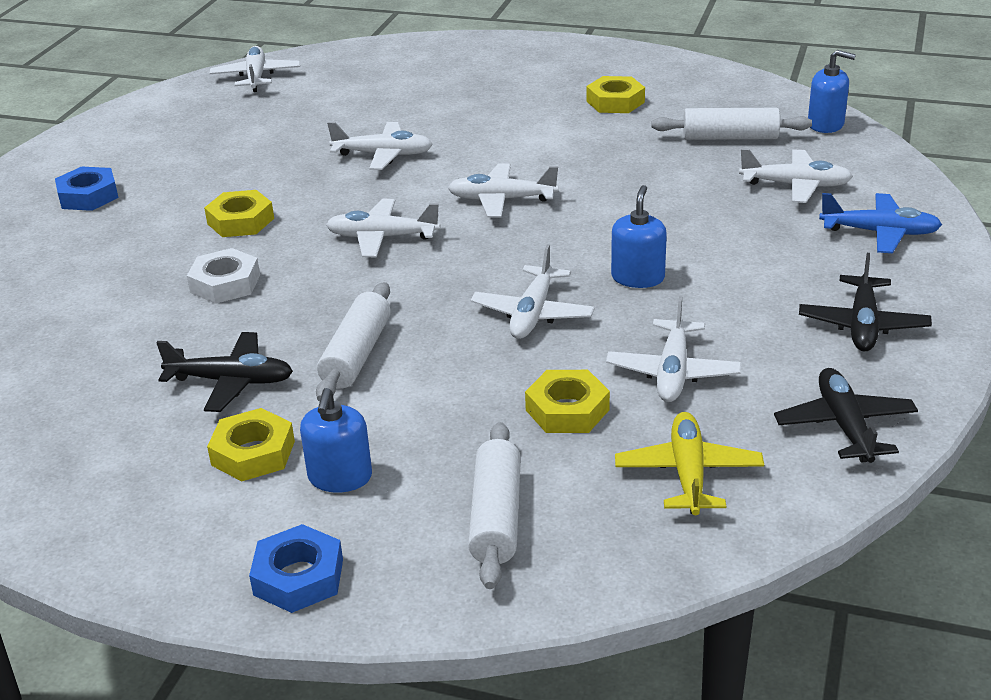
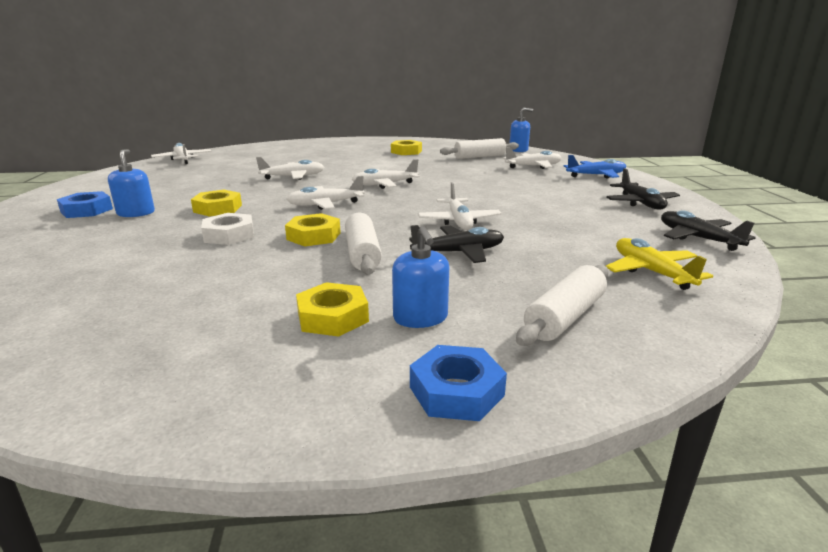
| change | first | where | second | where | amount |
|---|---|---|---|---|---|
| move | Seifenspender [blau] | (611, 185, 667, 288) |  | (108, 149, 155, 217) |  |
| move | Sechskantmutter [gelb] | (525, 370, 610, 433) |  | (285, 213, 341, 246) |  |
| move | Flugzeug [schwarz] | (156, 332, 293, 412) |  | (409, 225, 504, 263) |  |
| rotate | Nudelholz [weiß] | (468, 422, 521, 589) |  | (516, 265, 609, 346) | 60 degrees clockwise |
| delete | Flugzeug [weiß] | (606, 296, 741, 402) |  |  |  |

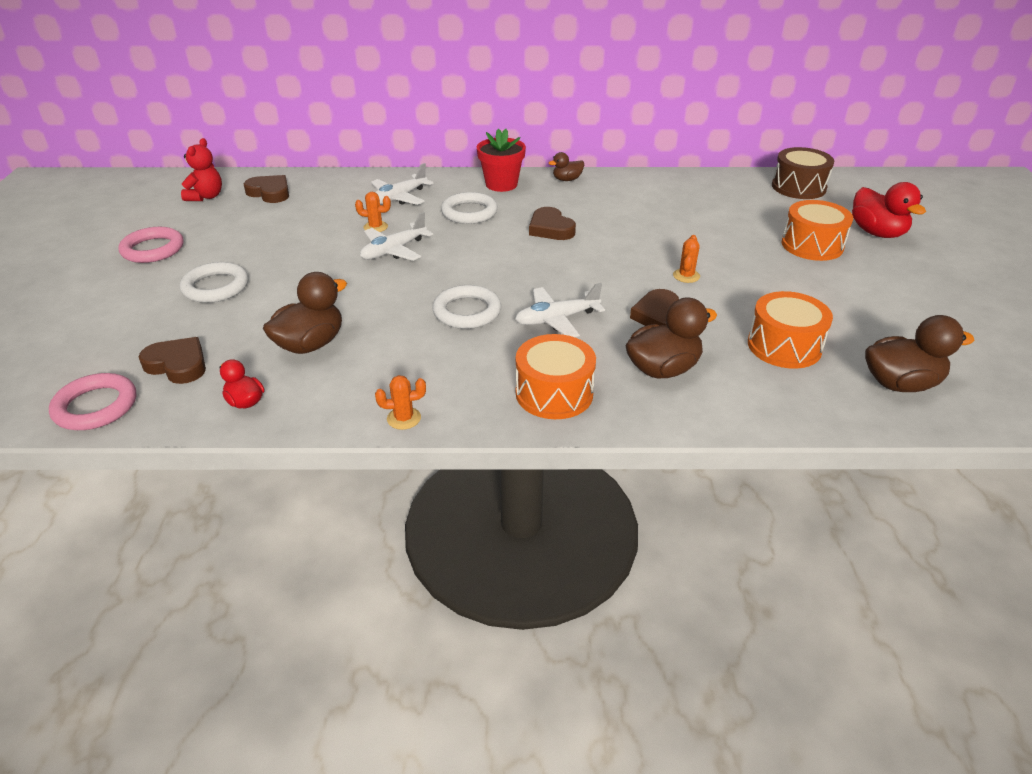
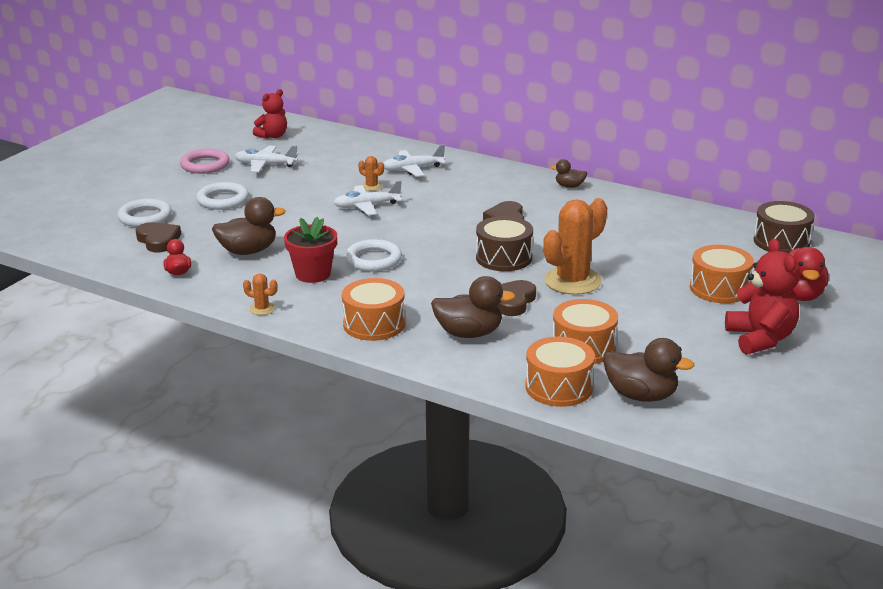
| change | first | where | second | where | amount |
|---|---|---|---|---|---|
| move | Ring [weiß] | (441, 192, 498, 224) |  | (117, 198, 172, 227) |  |
| move | Flugzeug [weiß] | (515, 283, 605, 337) |  | (235, 146, 298, 172) |  |
| move | Blumentopf [rot] | (477, 129, 526, 192) |  | (284, 217, 337, 283) |  |
| insert |  |  | Trommel [braun] | (476, 216, 533, 271) |  |
| insert |  |  | Trommel [orange] | (525, 337, 595, 407) |  |
| resize | Kaktus [orange] | (673, 235, 700, 283) |  | (543, 198, 607, 295) | x2.32 |
| insert |  |  | Teddybär [rot] | (725, 239, 800, 355) |  |
| delete | Ring [rosa] | (49, 373, 136, 430) |  |  |  |
| delete | Herz [braun] | (244, 175, 289, 203) |  |  |  |

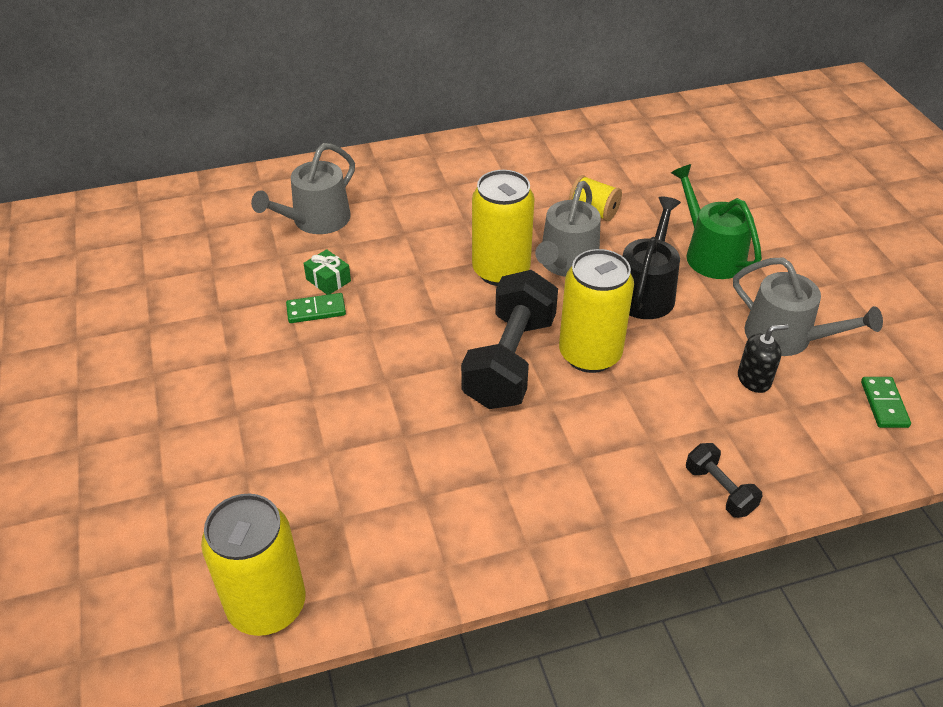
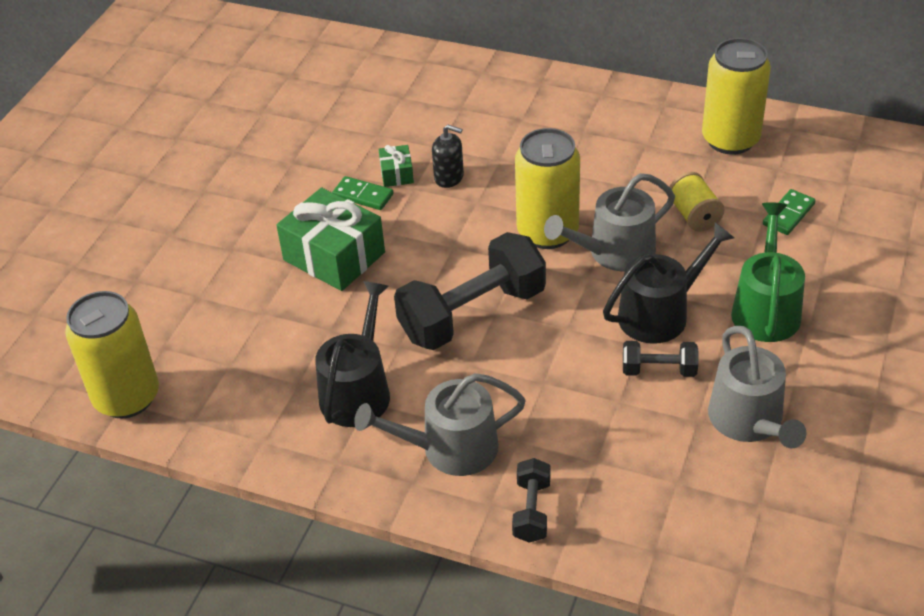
| change | first | where | second | where | amount |
|---|---|---|---|---|---|
| insert |  |  | Geschenk [grün] | (276, 188, 385, 291) |  |
| insert |  |  | Gießkanne [schwarz] | (315, 281, 390, 427) |  |
| move | Gießkanne [grau] | (251, 143, 355, 234) |  | (354, 373, 526, 476) |  |
| move | Seifenspender [schwarz] | (738, 324, 789, 393) |  | (432, 125, 464, 188) |  |
| insert |  |  | Hantel [schwarz] | (623, 341, 698, 377) |  |
| move | Dose [gelb] | (559, 249, 634, 373) |  | (702, 38, 771, 155) |  |
| move | Dominostein [grün] | (861, 377, 911, 428) |  | (763, 189, 816, 235) |  |

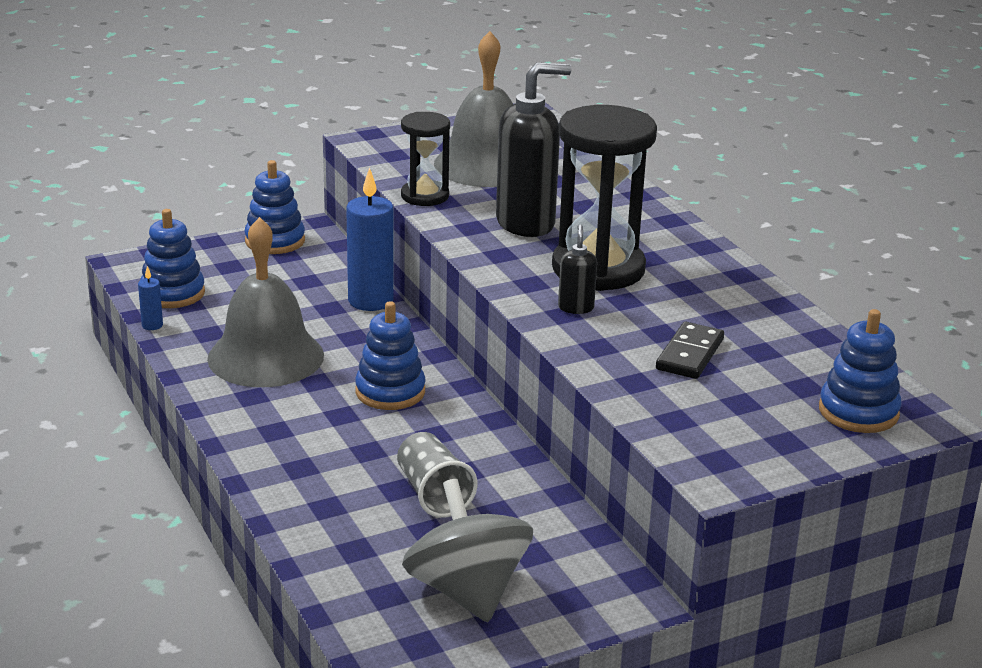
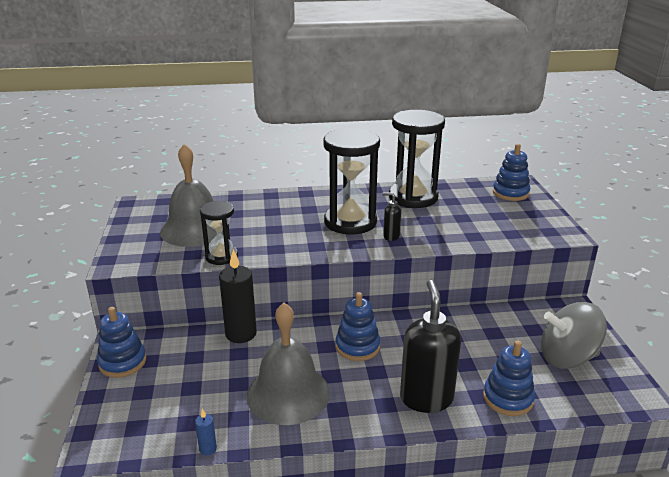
| change | first | where | second | where | amount |
|---|---|---|---|---|---|
| recolor | Kerze [blau] | (346, 167, 394, 311) | Kerze [schwarz] | (219, 249, 257, 343) |  |
| insert |  |  | Sanduhr [schwarz] | (389, 110, 445, 208) |  |
| move | Seifenspender [schwarz] | (496, 63, 571, 237) |  | (400, 280, 461, 413) |  |
| move | Stapelspielzeug [blau] | (140, 209, 205, 308) |  | (483, 340, 535, 416) |  |
| delete | Becher [grau] | (397, 432, 478, 518) |  |  |  |
| delete | Dominostein [schwarz] | (656, 322, 724, 379) |  |  |  |

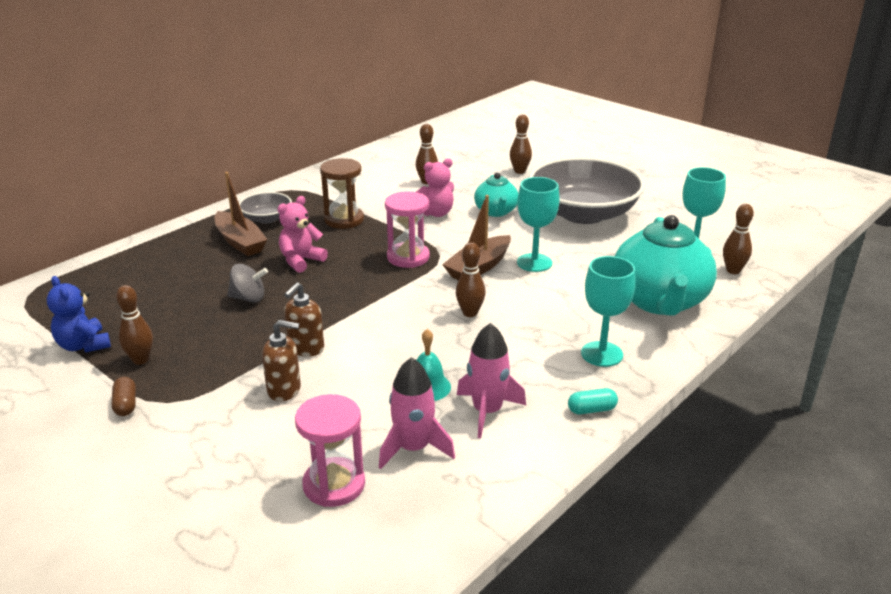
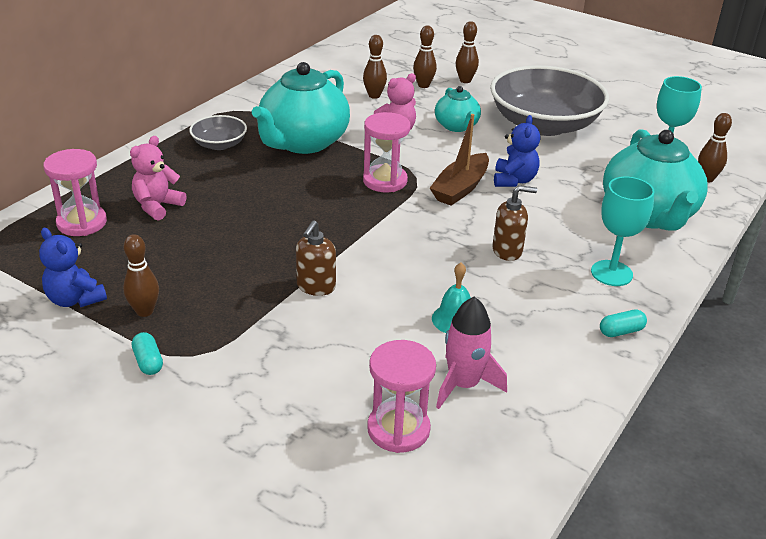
| change | first | where | second | where | amount |
|---|---|---|---|---|---|
| insert |  |  | Sanduhr [rosa] | (43, 149, 107, 236) |  |
| move | Teddybär [rosa] | (278, 196, 328, 273) |  | (130, 136, 187, 221) |  |
| recolor | Kapsel [braun] | (112, 377, 136, 416) | Kapsel [türkis] | (132, 332, 163, 375) |  |
| replace | Sanduhr [braun] | (320, 158, 364, 229) | Teekanne [türkis] | (252, 62, 350, 154) |  |
| move | Bowlingkegel [braun] | (456, 242, 486, 317) |  | (413, 26, 437, 88) |  |
| move | Seifenspender [braun] | (262, 320, 301, 401) |  | (492, 185, 537, 261) |  |
| replace | Kelch [türkis] | (517, 177, 560, 272) | Teddybär [blau] | (494, 115, 540, 187) |  |
| delete | Boot [braun] | (214, 172, 268, 256) |  |  |  |
| delete | Kreisel [grau] | (227, 264, 268, 303) |  |  |  |
| delete | Rakete [rosa] | (457, 323, 526, 438) |  |  |  |

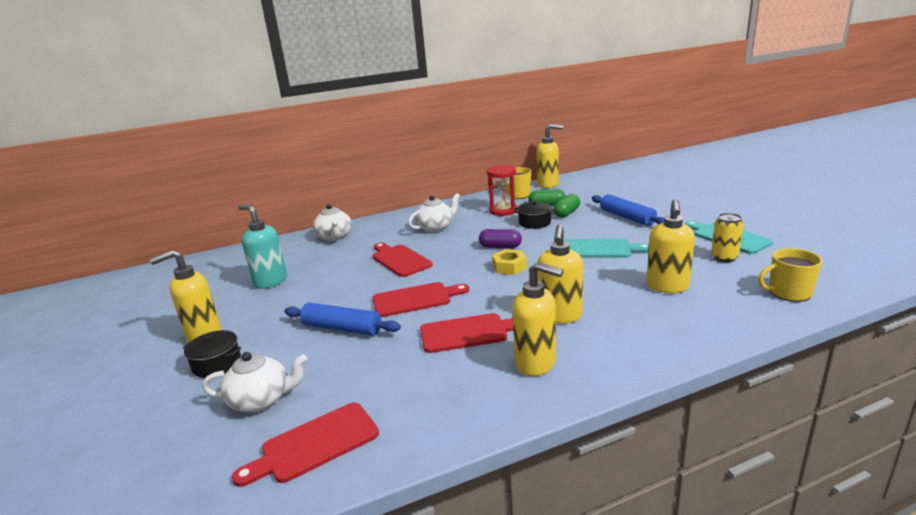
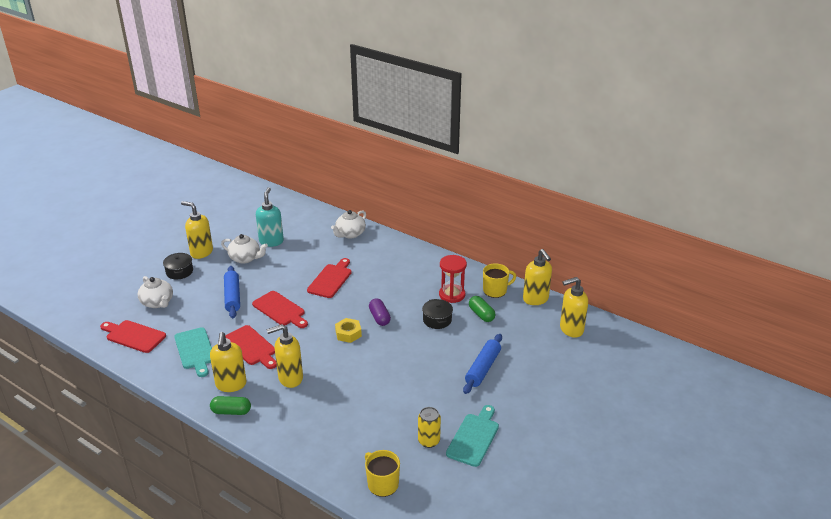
| change | first | where | second | where | amount |
|---|---|---|---|---|---|
| move | Schneidebrett [türkis] | (564, 239, 649, 258) |  | (174, 327, 212, 377) |  |
| move | Kapsel [grün] | (554, 194, 580, 218) |  | (210, 396, 251, 415) |  |
| move | Teekanne [weiß] | (408, 193, 460, 232) |  | (221, 234, 268, 264) |  |
| move | Seifenspender [gelb] | (646, 199, 695, 293) |  | (560, 277, 588, 338) |  |

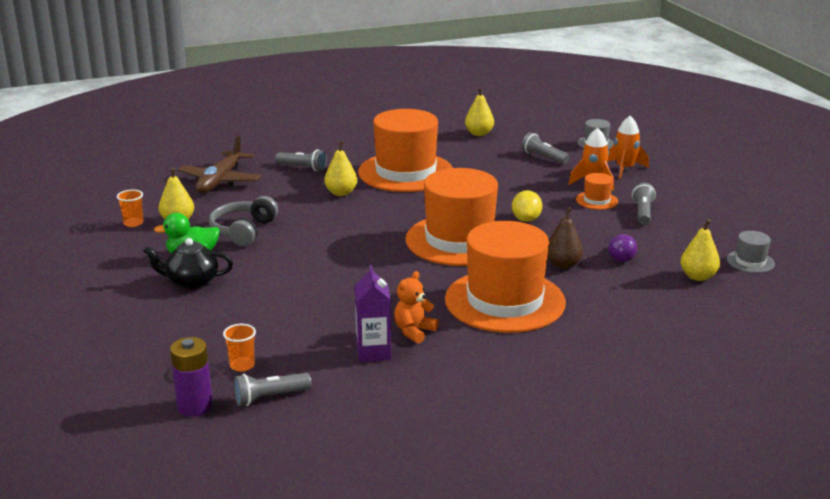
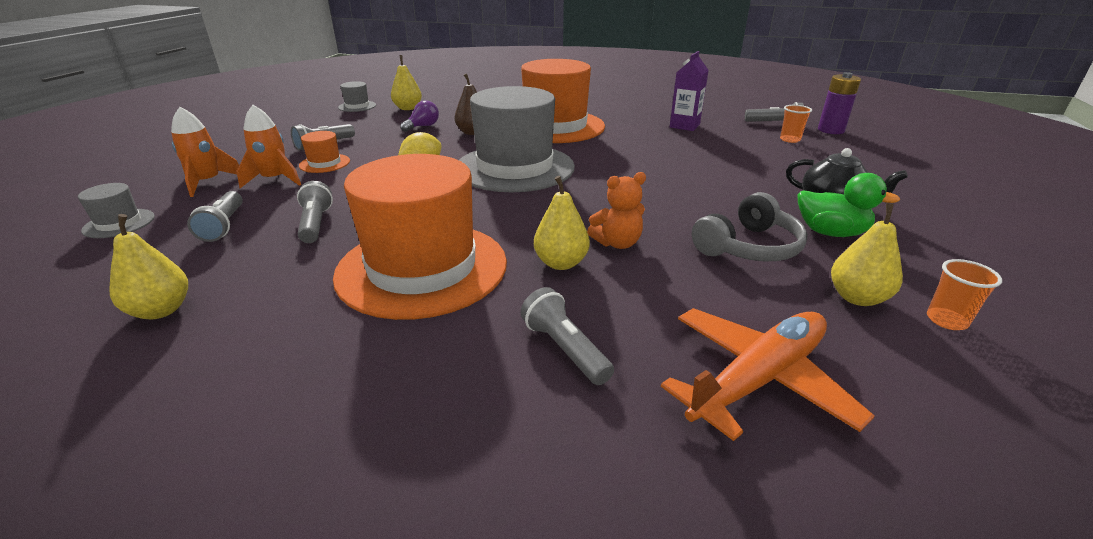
| change | first | where | second | where | amount |
|---|---|---|---|---|---|
| insert |  |  | Taschenlampe [grau] | (297, 181, 333, 243) |  |
| recolor | Hut [orange] | (405, 168, 498, 266) | Hut [grau] | (459, 86, 575, 192) |  |
| move | Teddybär [orange] | (394, 271, 438, 344) |  | (587, 172, 646, 249) |  |
| recolor | Flugzeug [braun] | (178, 135, 261, 193) | Flugzeug [orange] | (661, 308, 874, 441) |  |

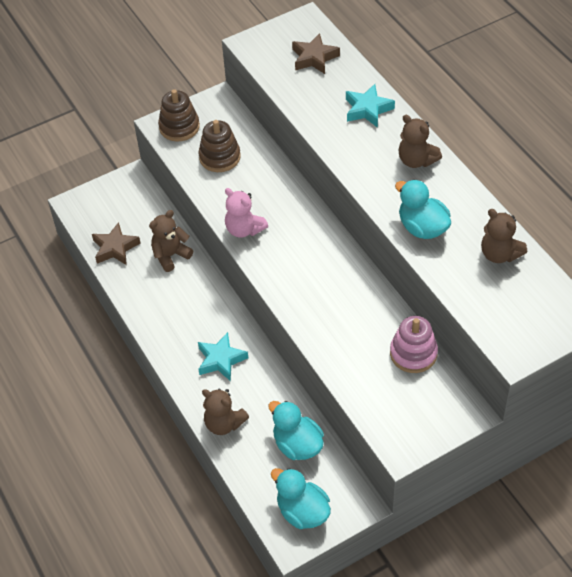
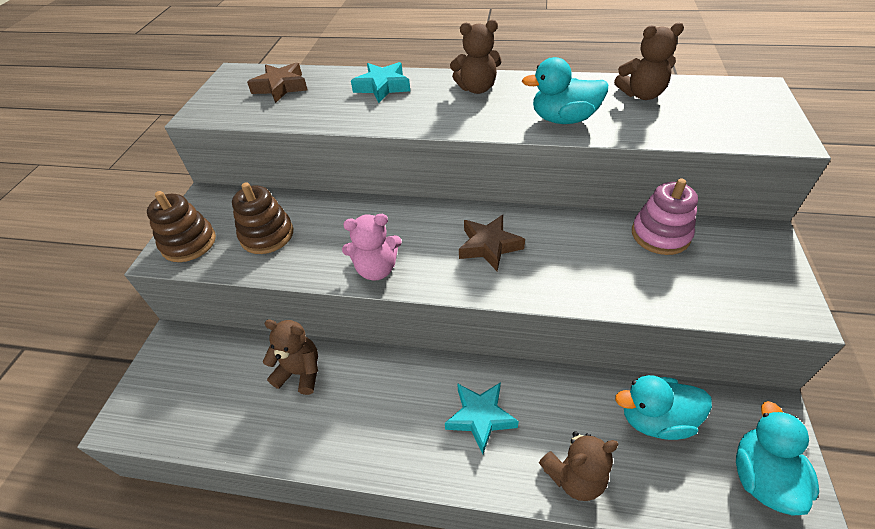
| change | first | where | second | where | amount |
|---|---|---|---|---|---|
| rotate | Teddybär [braun] | (149, 210, 193, 272) |  | (263, 320, 318, 395) | 105 degrees clockwise |
| move | Stern [braun] | (92, 222, 141, 265) |  | (459, 215, 525, 271) |  |
| rotate | Ente [türkis] | (271, 468, 331, 529) |  | (736, 401, 819, 515) | 105 degrees clockwise |

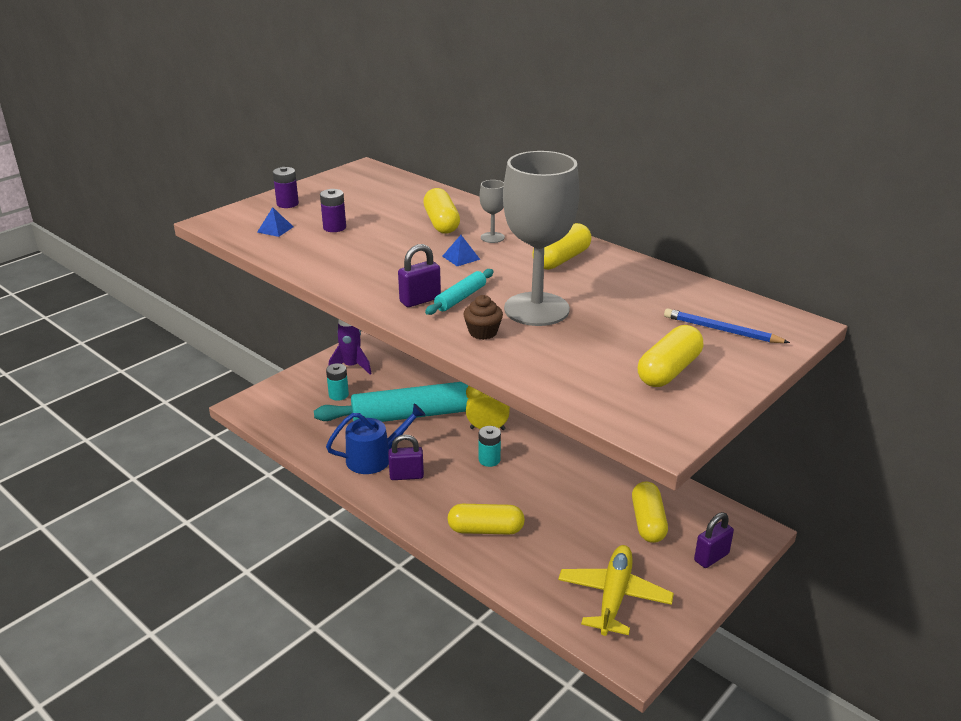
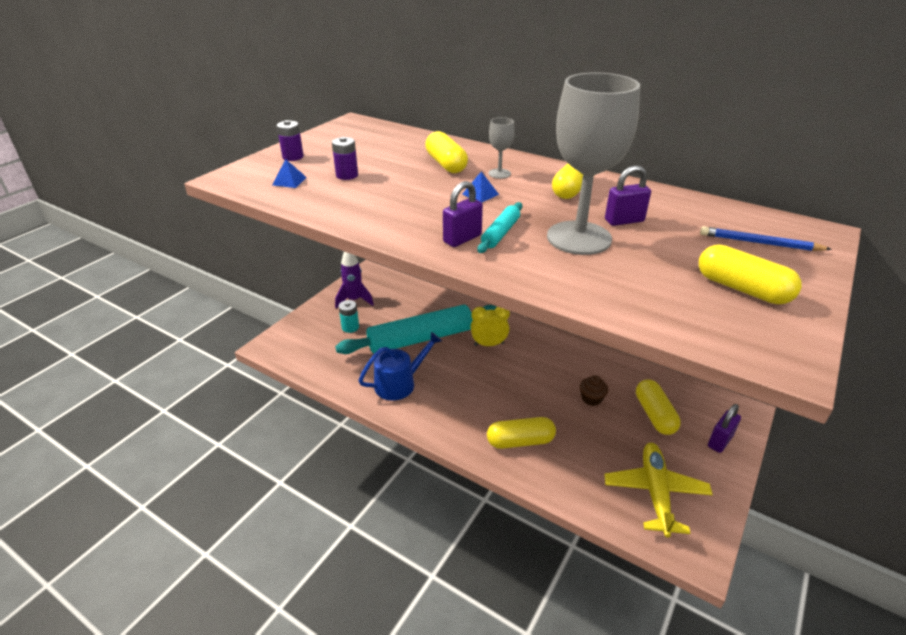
| change | first | where | second | where | amount |
|---|---|---|---|---|---|
| move | Muffin [braun] | (463, 295, 503, 340) |  | (580, 375, 608, 406) |  |
| move | Vorhängeschloss [lila] | (388, 434, 424, 480) |  | (605, 165, 651, 226) |  |
| rotate | Kapsel [gelb] | (638, 325, 703, 387) |  | (699, 244, 802, 304) | 75 degrees counterclockwise |
| delete | Batterie [türkis] | (479, 426, 501, 467) |  |  |  |

